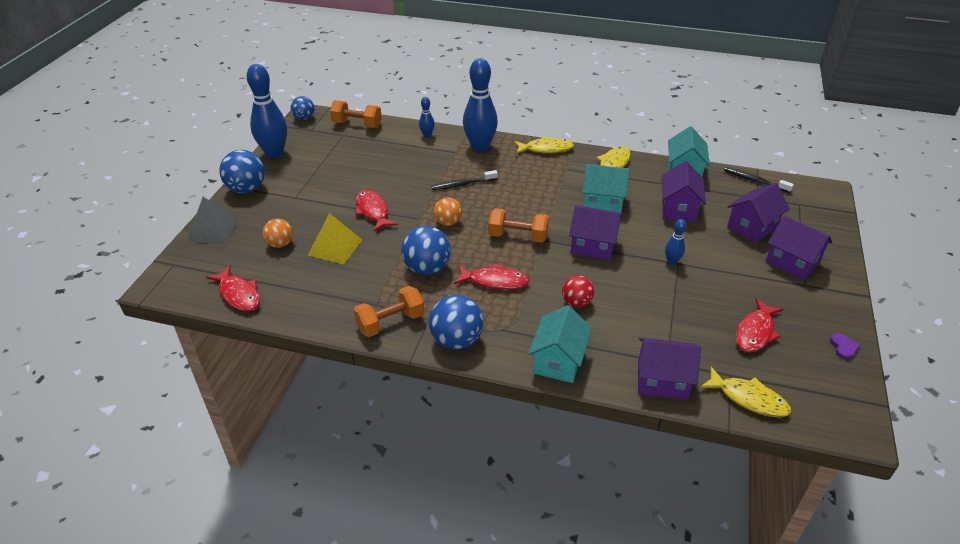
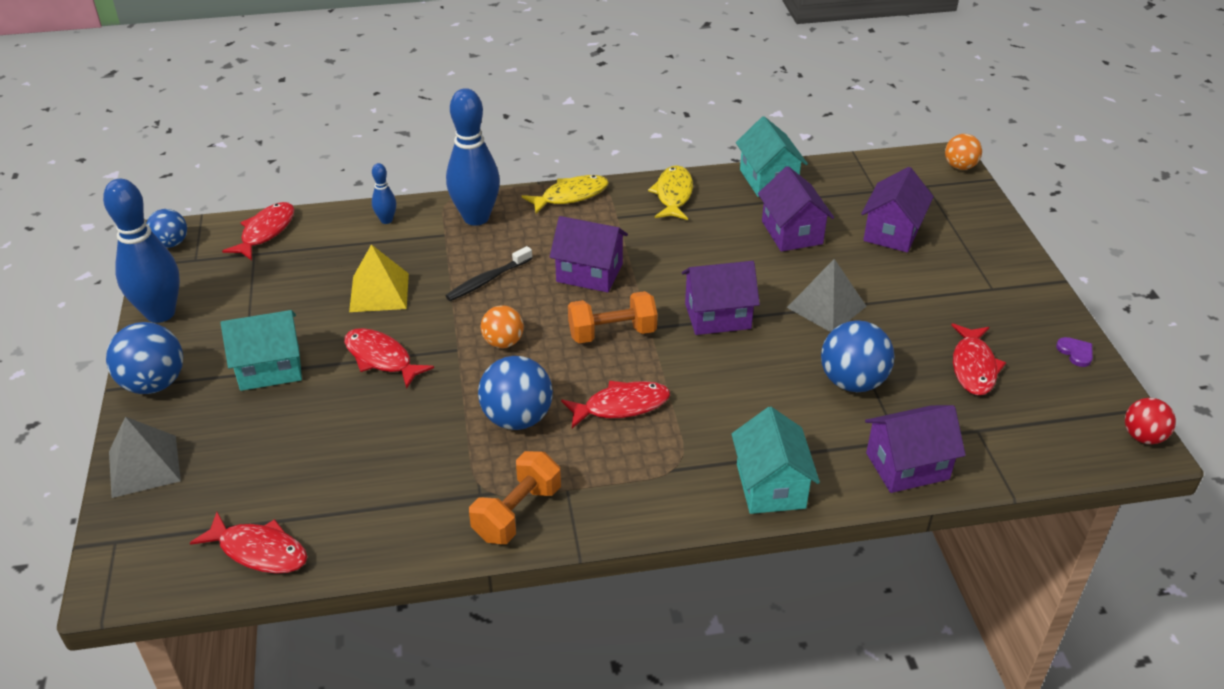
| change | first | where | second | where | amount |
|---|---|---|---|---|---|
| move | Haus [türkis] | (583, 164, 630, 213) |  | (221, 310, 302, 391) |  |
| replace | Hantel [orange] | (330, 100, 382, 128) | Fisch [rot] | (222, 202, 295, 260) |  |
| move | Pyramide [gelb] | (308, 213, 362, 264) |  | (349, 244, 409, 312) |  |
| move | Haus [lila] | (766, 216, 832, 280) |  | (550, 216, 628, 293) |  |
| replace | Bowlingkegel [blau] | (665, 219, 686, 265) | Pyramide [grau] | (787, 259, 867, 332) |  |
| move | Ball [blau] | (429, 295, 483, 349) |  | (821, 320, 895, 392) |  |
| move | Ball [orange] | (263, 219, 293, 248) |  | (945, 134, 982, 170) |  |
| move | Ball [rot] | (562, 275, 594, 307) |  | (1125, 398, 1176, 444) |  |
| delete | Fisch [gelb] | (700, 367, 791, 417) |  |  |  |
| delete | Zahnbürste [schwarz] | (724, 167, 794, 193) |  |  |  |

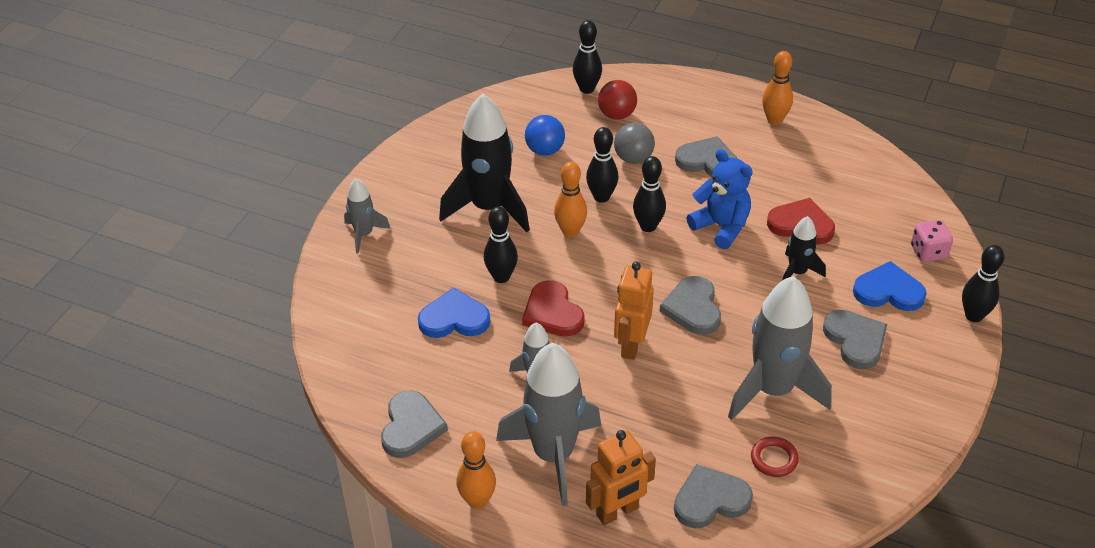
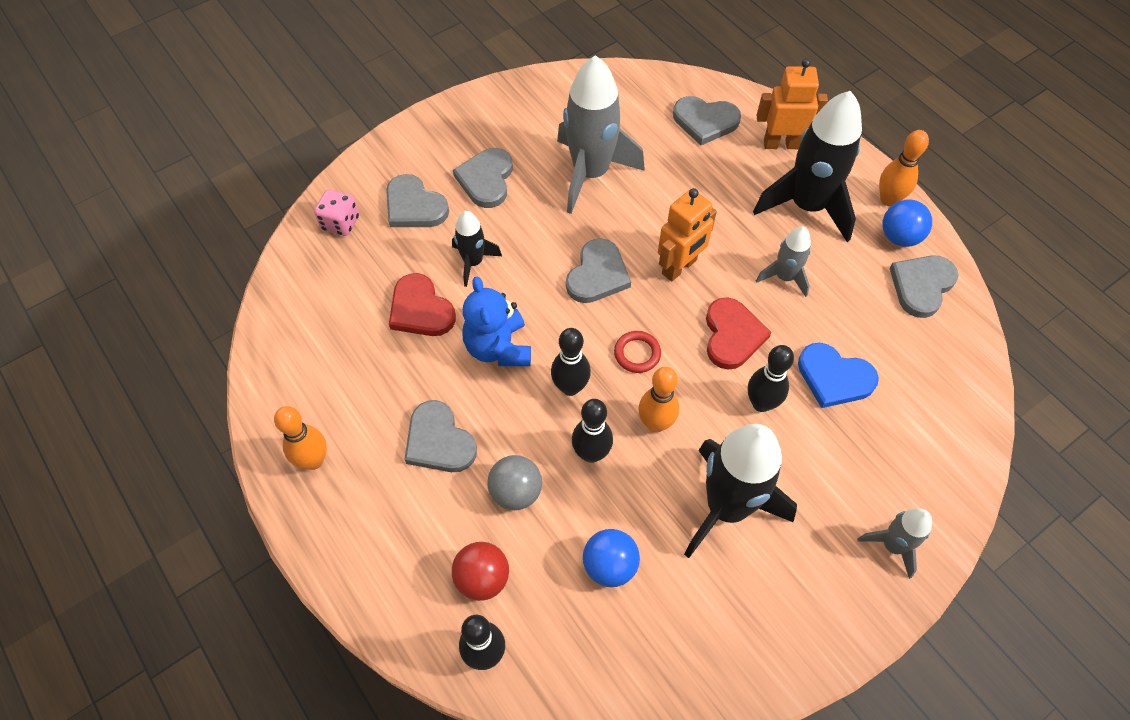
| change | first | where | second | where | amount |
|---|---|---|---|---|---|
| recolor | Herz [blau] | (853, 261, 927, 311) | Herz [grau] | (386, 174, 449, 227) |  |
| move | Ring [rot] | (751, 437, 799, 477) |  | (614, 331, 661, 373) |  |
| recolor | Rakete [grau] | (496, 343, 601, 506) | Rakete [schwarz] | (753, 91, 862, 242) |  |
| insert |  |  | Ball [blau] | (882, 199, 932, 247) |  |
| delete | Bowlingkegel [schwarz] | (962, 245, 1004, 322) |  |  |  |

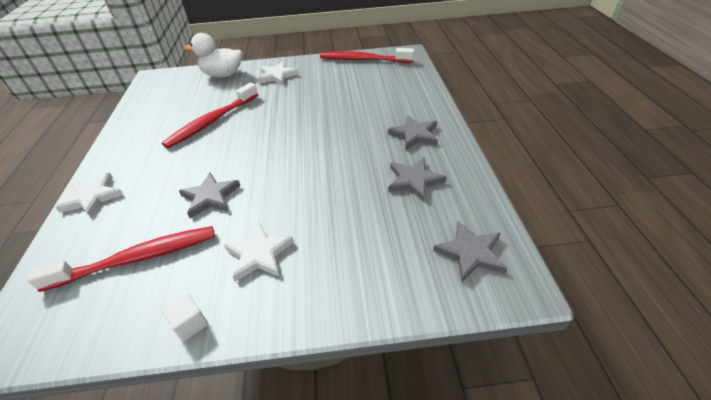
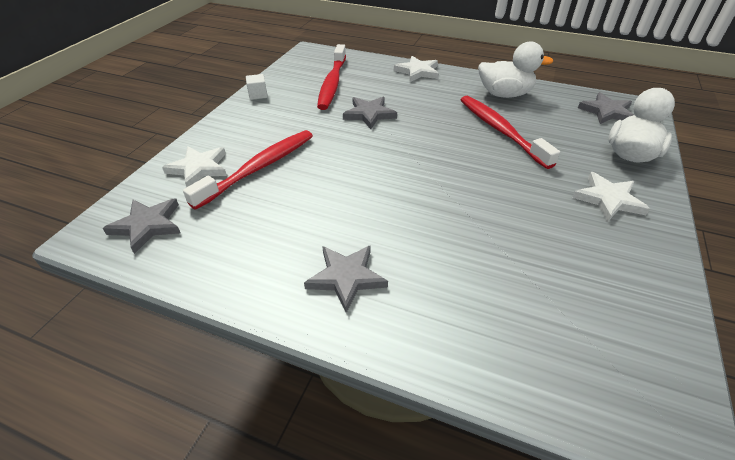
| change | first | where | second | where | amount |
|---|---|---|---|---|---|
| move | Stern [weiß] | (224, 223, 294, 282) |  | (162, 146, 227, 187) |  |
| move | Zahnbürste [rot] | (320, 48, 414, 63) |  | (183, 130, 313, 210) |  |
| insert |  |  | Ente [weiß] | (478, 41, 553, 98) |  |
| move | Stern [grau] | (388, 157, 446, 202) |  | (578, 92, 634, 124) |  |

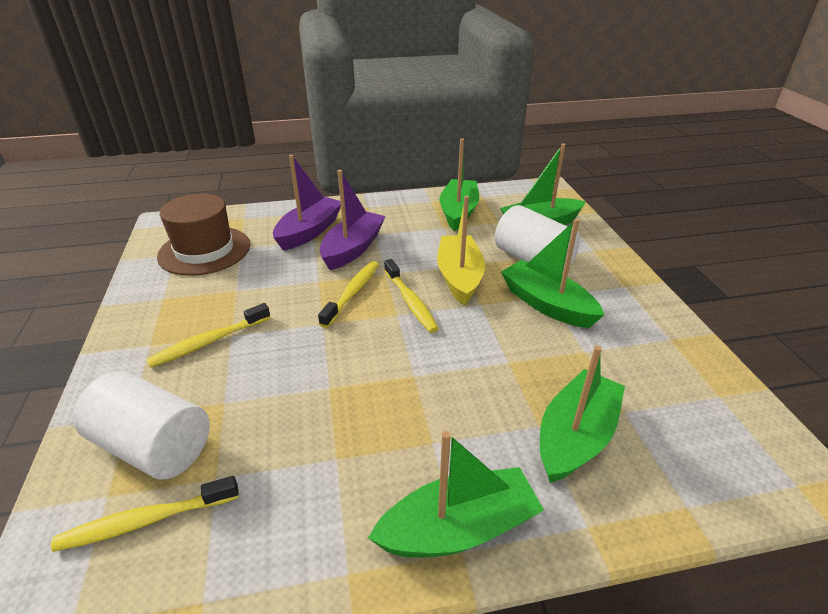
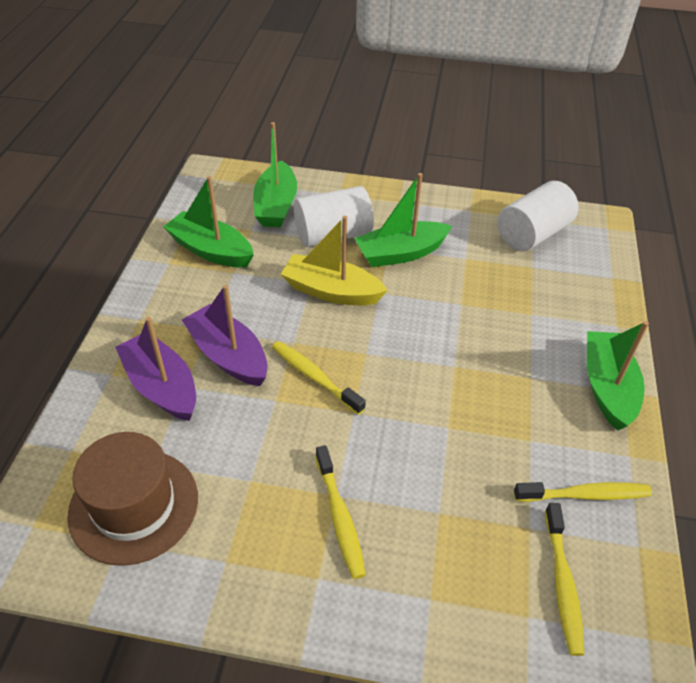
| change | first | where | second | where | amount |
|---|---|---|---|---|---|
| move | Vollzylinder [weiß] | (73, 371, 210, 479) |  | (497, 181, 579, 251) |  |
| move | Zahnbürste [gelb] | (384, 259, 439, 333) |  | (514, 482, 652, 502) |  |
| delete | Boot [grün] | (540, 345, 625, 483) |  |  |  |

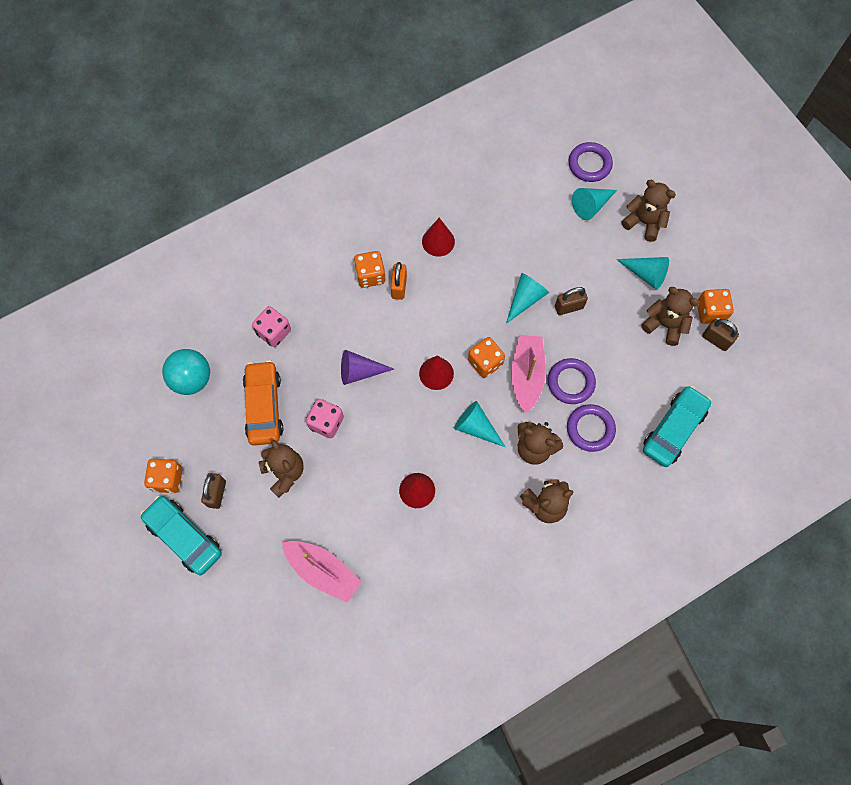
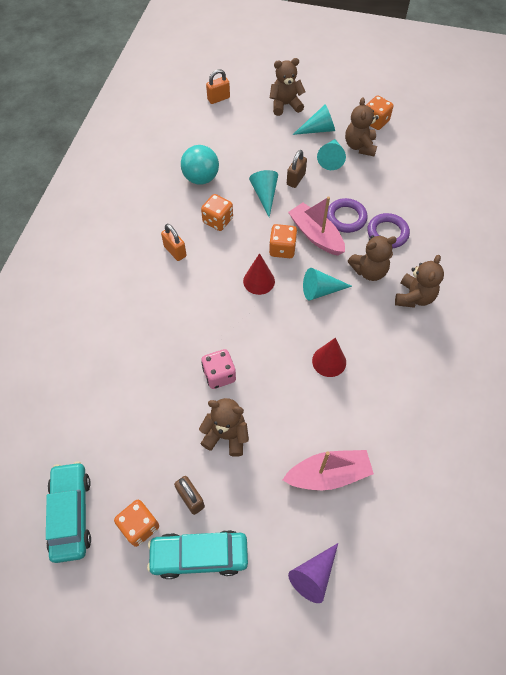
| change | first | where | second | where | amount |
|---|---|---|---|---|---|
| move | Auto [türkis] | (643, 385, 711, 467) |  | (46, 462, 91, 563) |  |
| move | Ball [türkis] | (162, 349, 210, 395) |  | (181, 145, 219, 184) |  |
| move | Spielwürfel [orange] | (354, 251, 386, 288) |  | (201, 194, 233, 231) |  |
| replace | Ring [lila] | (568, 142, 613, 182) | Vorhängeschloss [orange] | (206, 69, 230, 104) |  |
| move | Kegel [lila] | (341, 350, 394, 385) |  | (288, 543, 338, 603) |  |
| move | Kegel [türkis] | (572, 188, 617, 220) |  | (317, 139, 346, 170) |  |
| rotate | Teddybär [braun] | (641, 287, 699, 346) |  | (345, 97, 378, 156) | 75 degrees counterclockwise |
| delete | Auto [orange] | (243, 360, 283, 446) |  |  |  |
| delete | Spielwürfel [rosa] | (252, 306, 291, 347) |  |  |  |
| delete | Kegel [rot] | (422, 218, 455, 257) |  |  |  |
| delete | Vorhängeschloss [braun] | (702, 319, 739, 351) |  |  |  |

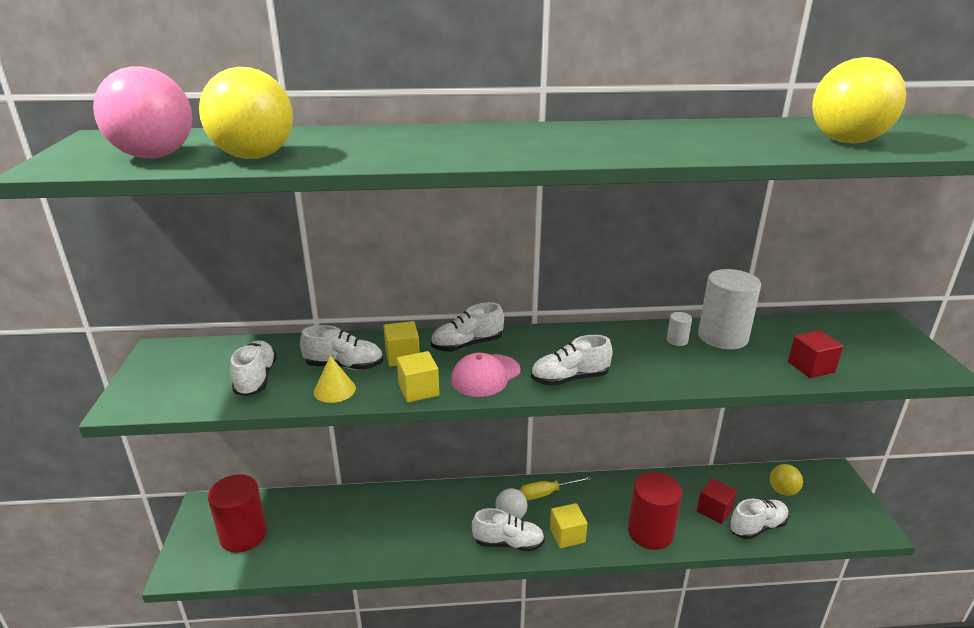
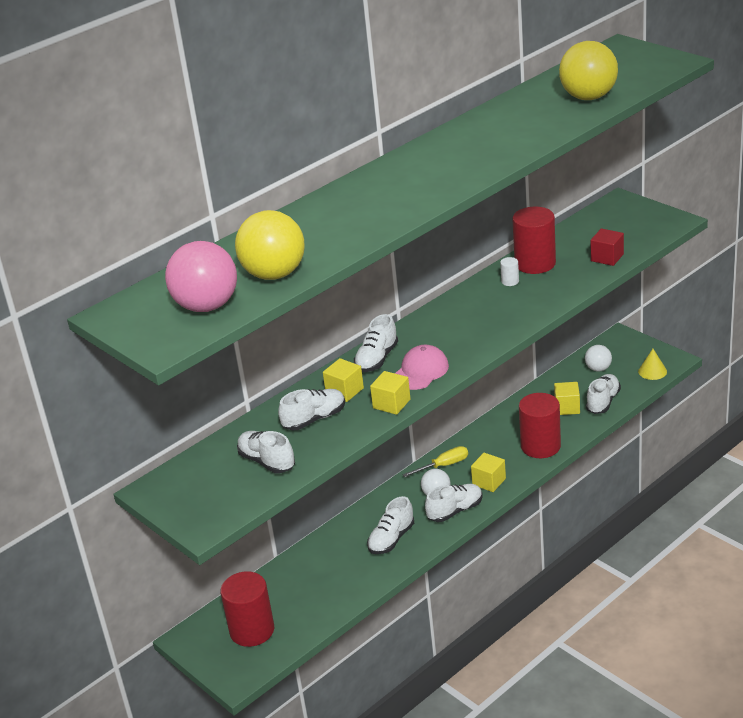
| change | first | where | second | where | amount |
|---|---|---|---|---|---|
| move | Schuh [weiß] | (531, 335, 613, 386) |  | (367, 496, 414, 554) |  |
| rotate | Kappe [rosa] | (451, 353, 521, 397) |  | (395, 345, 449, 390) | 150 degrees counterclockwise |
| rotate | Schraubenzieher [gelb] | (519, 476, 592, 500) |  | (403, 446, 468, 477) | 150 degrees counterclockwise |
| recolor | Vollzylinder [weiß] | (698, 269, 761, 349) | Vollzylinder [rot] | (512, 207, 556, 274) |  |
| recolor | Kubus [rot] | (697, 478, 737, 524) | Kubus [gelb] | (554, 382, 580, 415) |  |
| recolor | Ball [gelb] | (770, 464, 803, 496) | Ball [weiß] | (585, 345, 612, 372) |  |
| move | Kegel [gelb] | (314, 356, 356, 403) |  | (638, 349, 667, 380) |  |

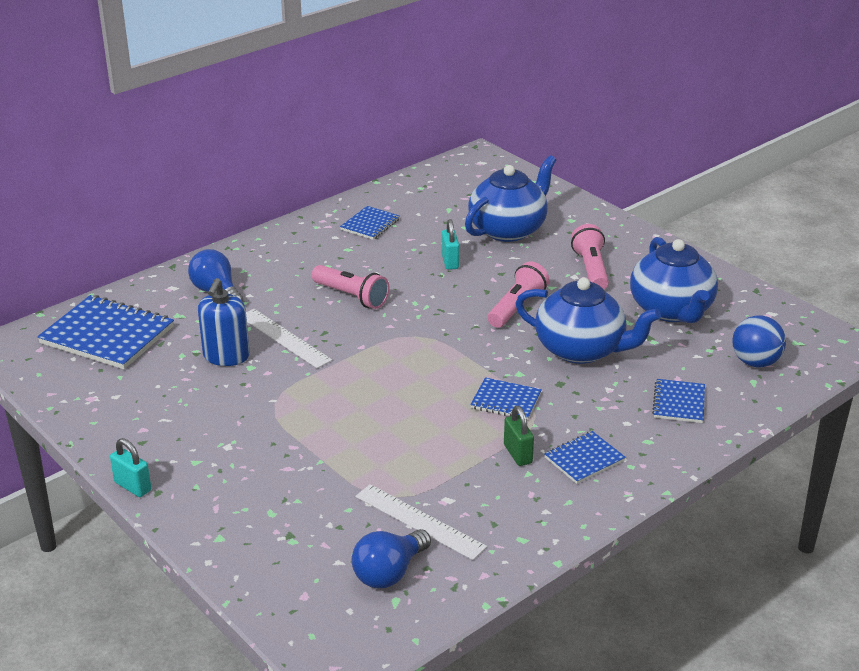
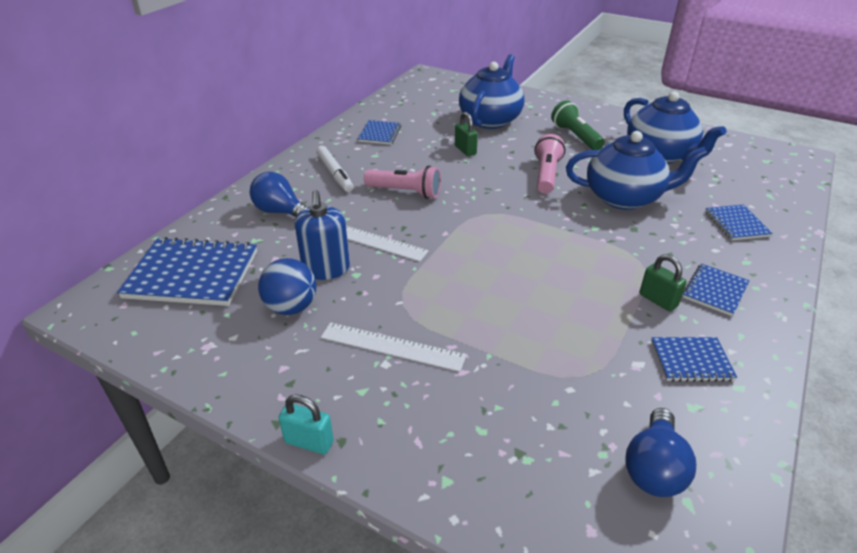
| change | first | where | second | where | amount |
|---|---|---|---|---|---|
| move | Ball [blau] | (732, 315, 786, 367) |  | (258, 258, 316, 315) |  |
| insert |  |  | Filzstift [weiß] | (316, 146, 353, 192) |  |
| move | Lineal [weiß] | (355, 484, 487, 560) |  | (321, 322, 467, 372) |  |
| recolor | Vorhängeschloss [türkis] | (442, 219, 459, 270) | Vorhängeschloss [grün] | (455, 112, 478, 156) |  |
| recolor | Taschenlampe [rosa] | (571, 224, 609, 289) | Taschenlampe [grün] | (551, 100, 605, 150) |  |
| move | Notizbuch [blau] | (470, 377, 542, 420) |  | (651, 337, 737, 382) |  |

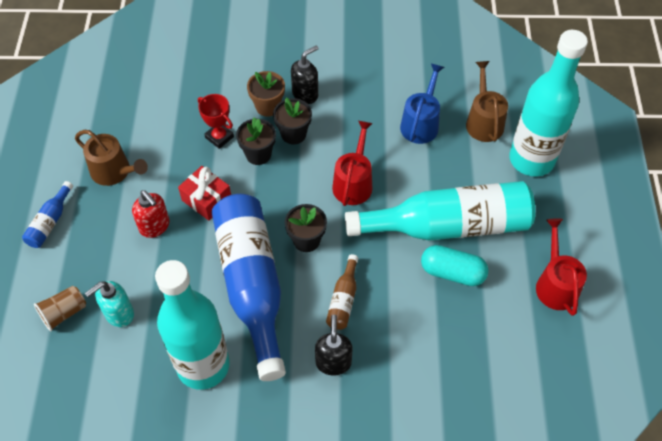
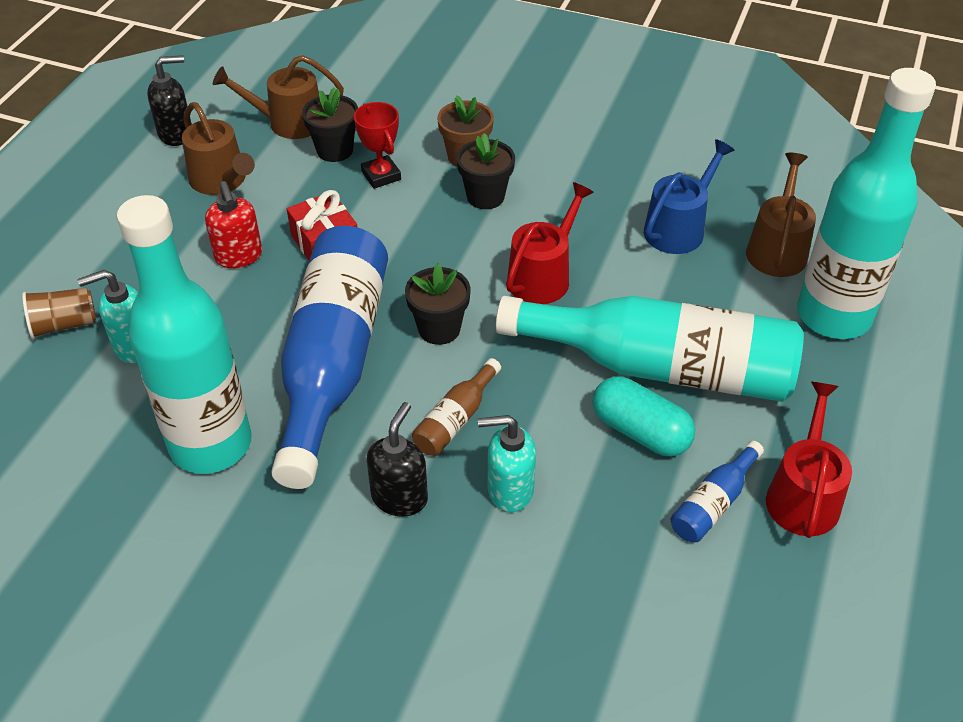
| change | first | where | second | where | amount |
|---|---|---|---|---|---|
| move | Seifenspender [schwarz] | (291, 45, 318, 104) |  | (147, 55, 192, 146) |  |
| insert |  |  | Gießkanne [braun] | (213, 55, 344, 139) |  |
| move | Blumentopf [schwarz] | (236, 117, 276, 165) |  | (302, 88, 358, 162) |  |
| insert |  |  | Seifenspender [türkis] | (478, 415, 536, 512) |  |
| move | Flasche [blau] | (22, 181, 73, 248) |  | (671, 441, 764, 542) |  |

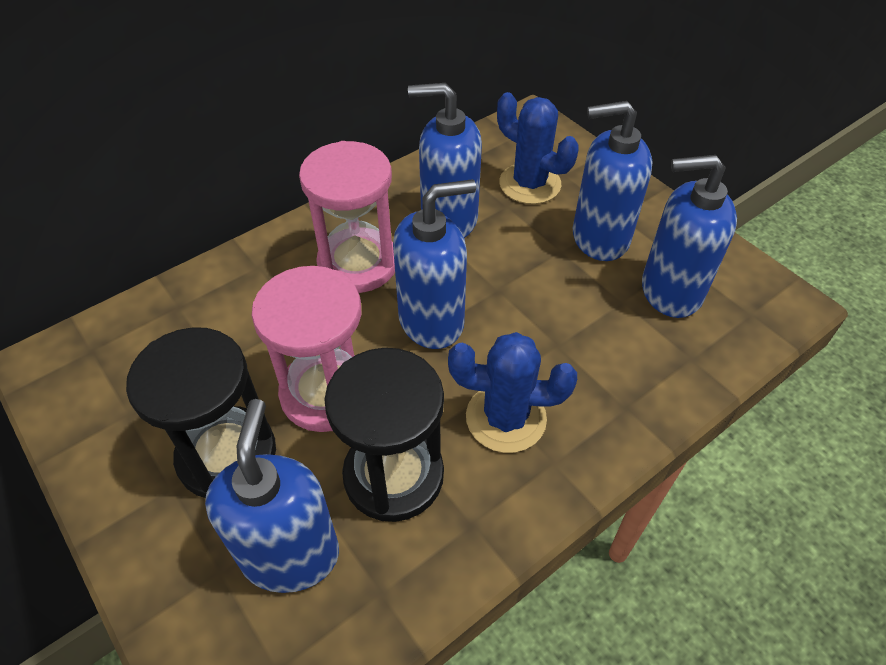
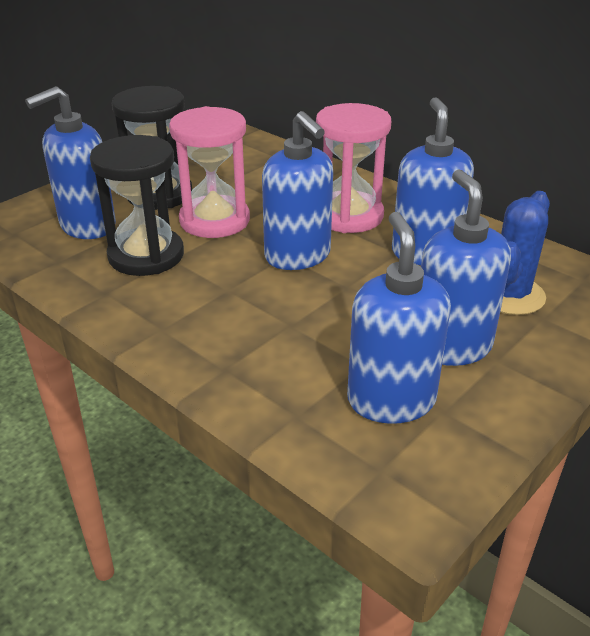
| change | first | where | second | where | amount |
|---|---|---|---|---|---|
| rotate | Seifenspender [blau] | (205, 399, 339, 593) |  | (25, 86, 116, 239) | 150 degrees clockwise |
| delete | Kaktus [blau] | (448, 332, 577, 453) |  |  |  |

